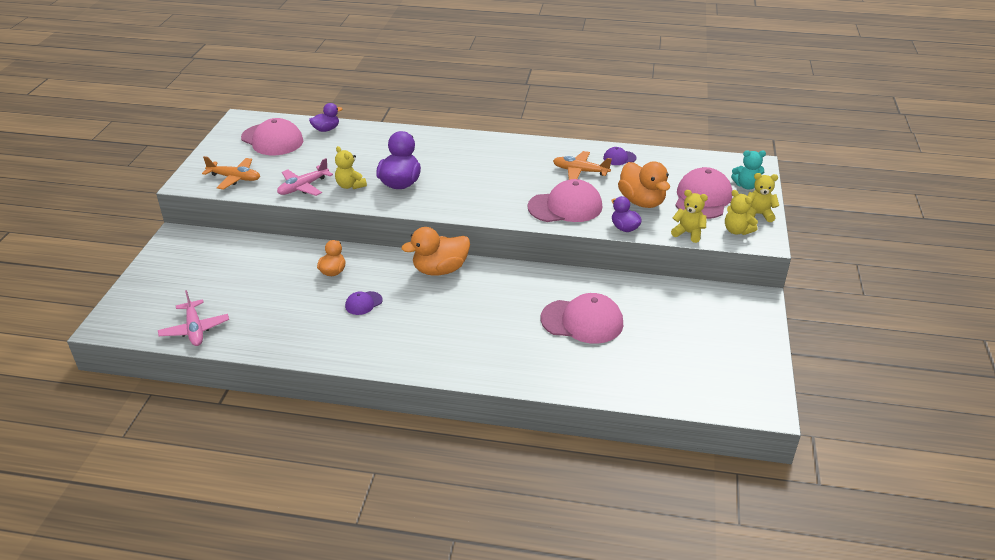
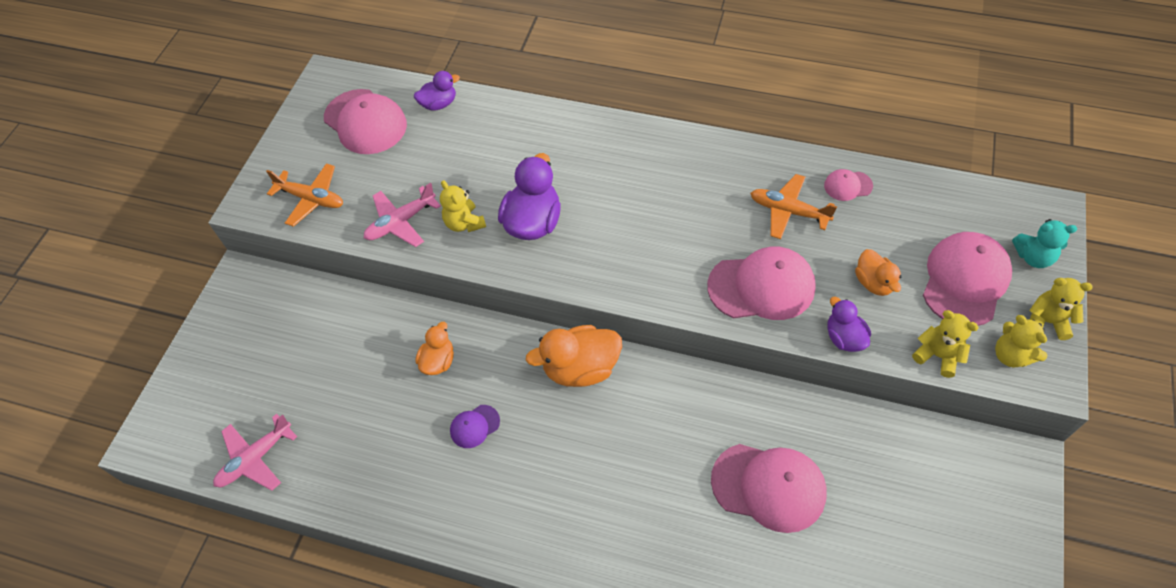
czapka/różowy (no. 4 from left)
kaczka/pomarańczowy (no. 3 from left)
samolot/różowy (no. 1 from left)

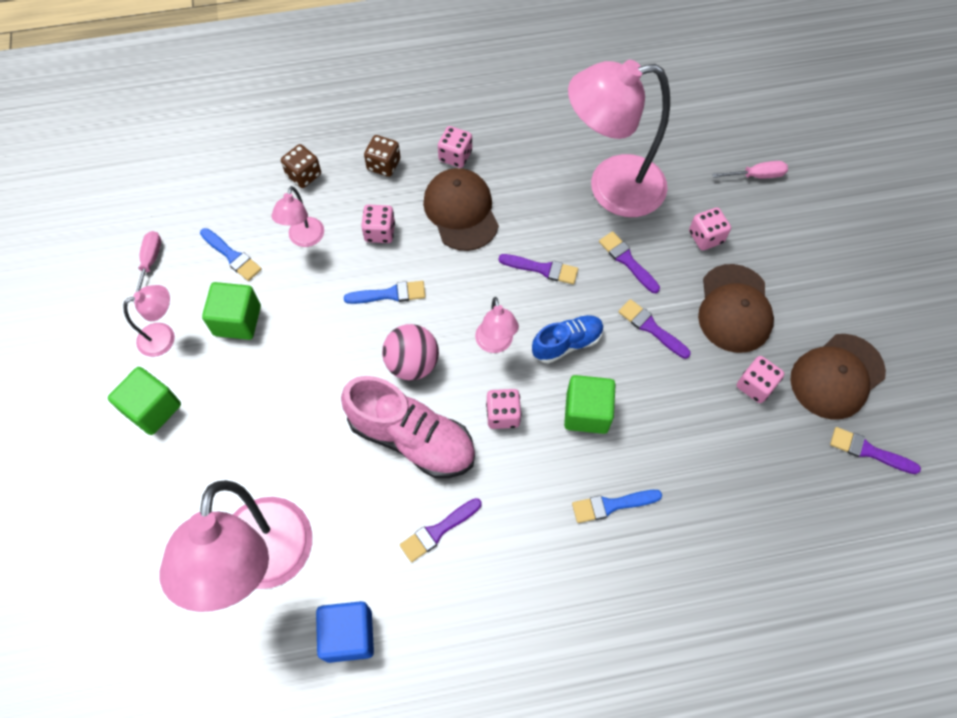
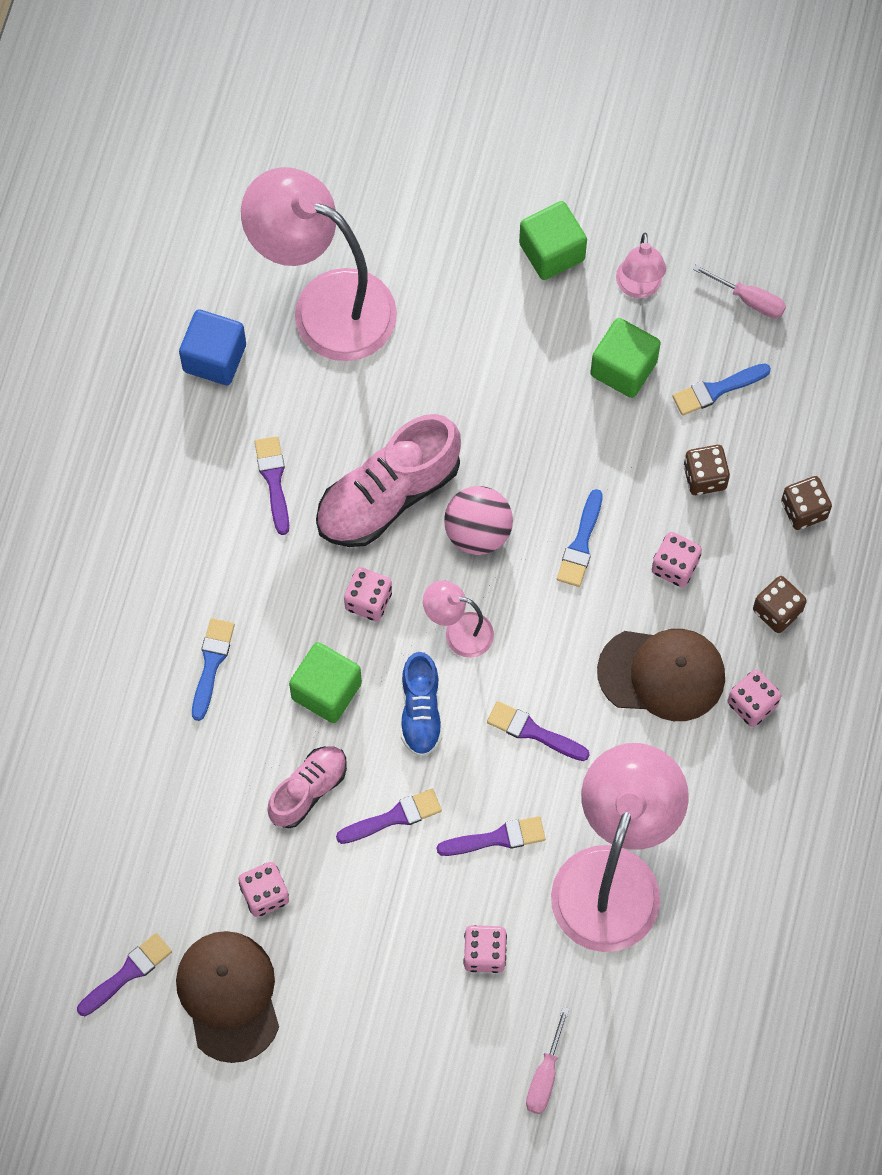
kostka do gry/brązowy (no. 1 from left)
pędzel/fioletowy (no. 5 from left)
czapka/brązowy (no. 2 from left in the first image)
but/różowy (no. 1 from left)

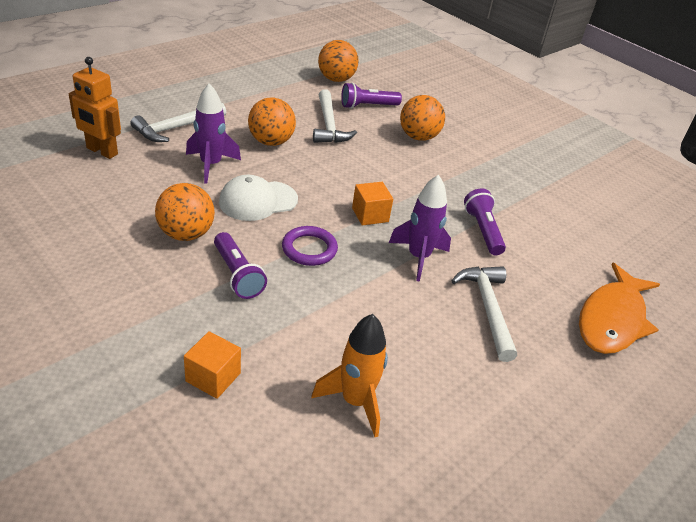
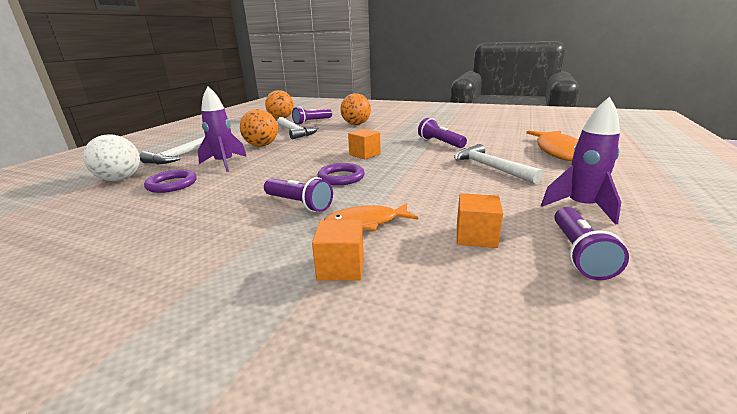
piłka/biały
czapka/biały
rakieta/fioletowy (no. 2 from left)
piłka/pomarańczowy (no. 1 from left in the first image)
sześcian/pomarańczowy (no. 3 from left)
pierścień/fioletowy (no. 1 from left)
ryba/pomarańczowy (no. 1 from left)
latarka/fioletowy (no. 4 from left)

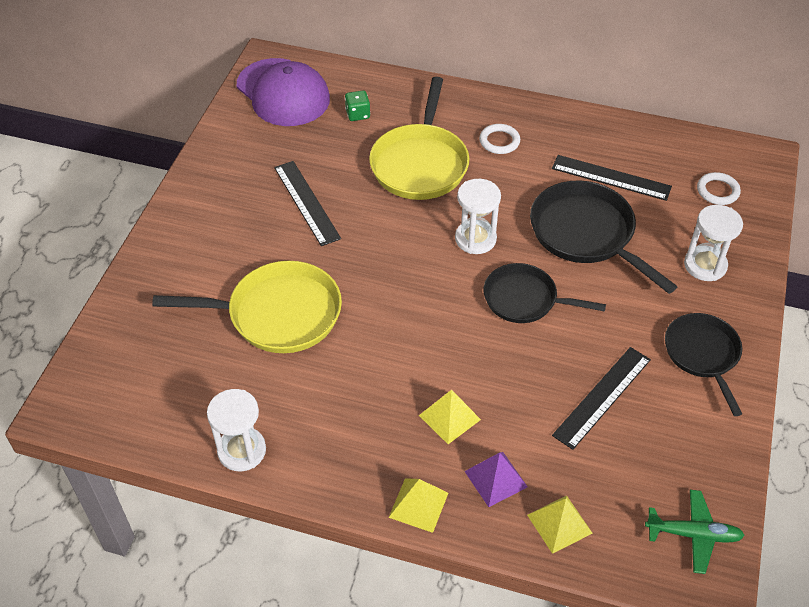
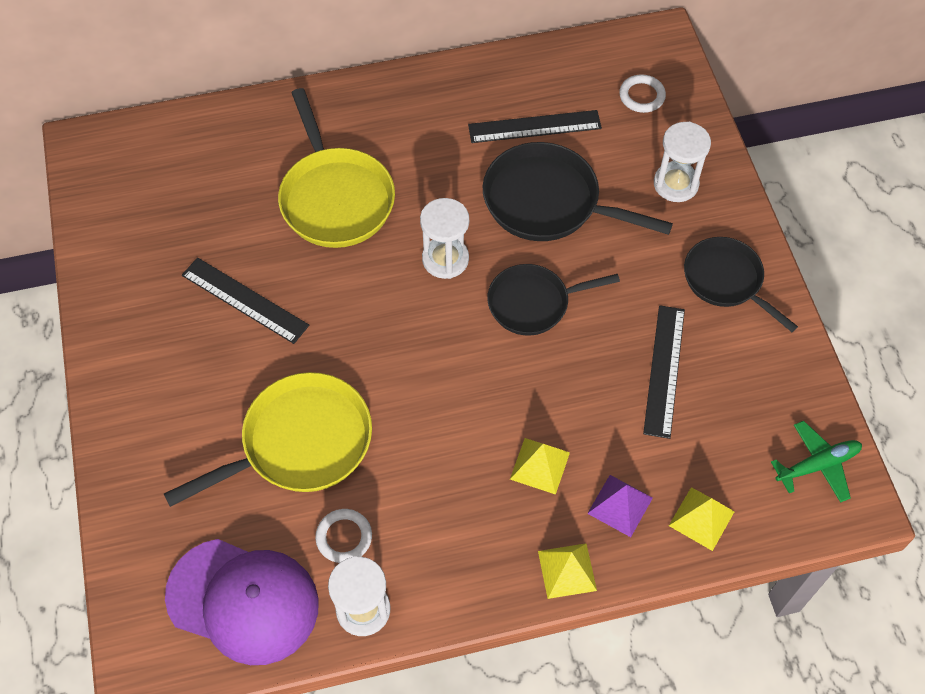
czapka/fioletowy
kostka do gry/zielony
pierścień/biały (no. 1 from left)

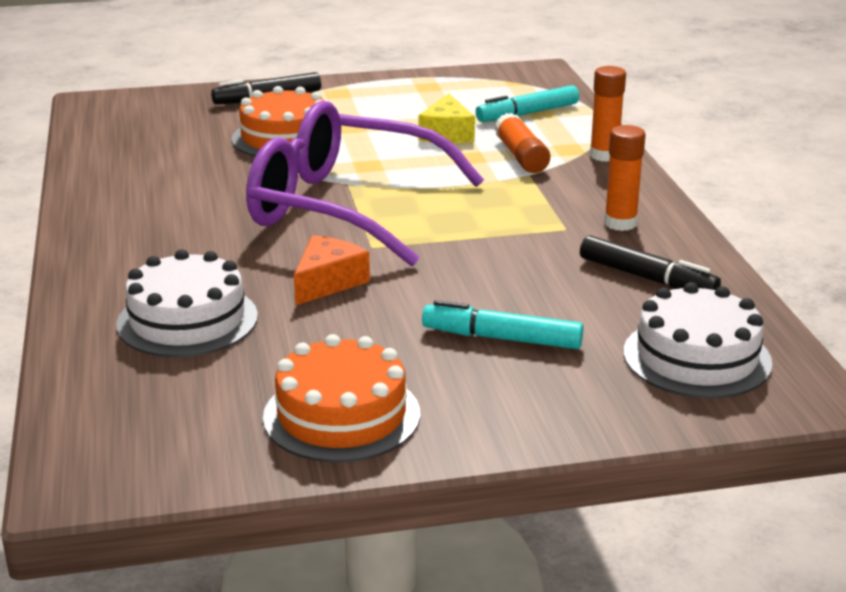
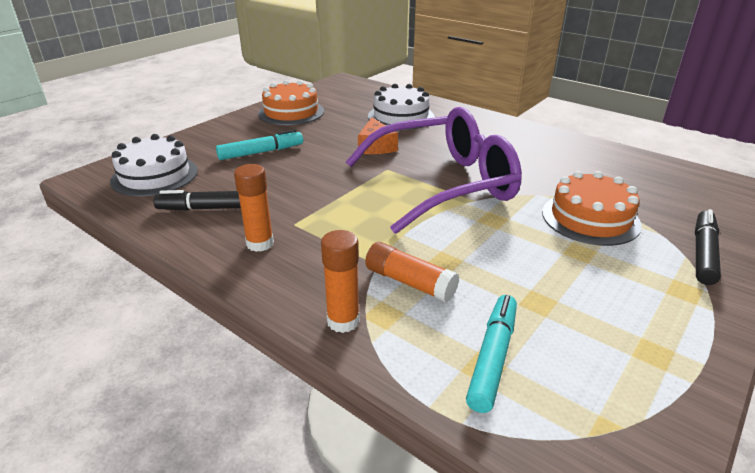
ser/żółty

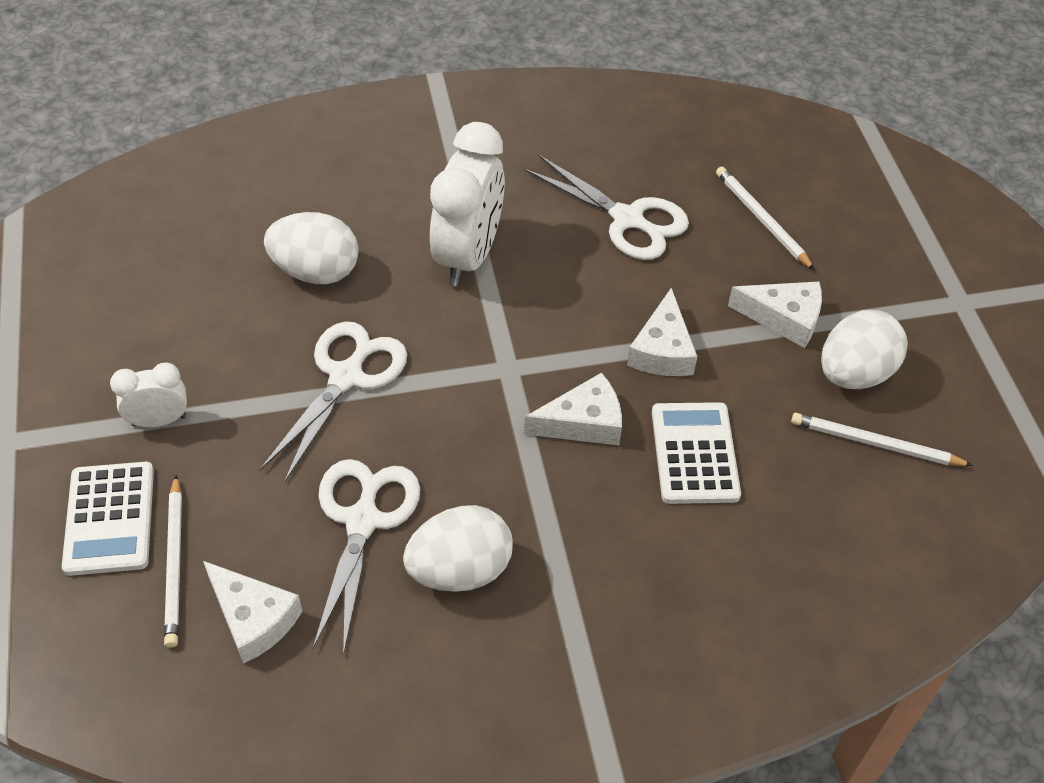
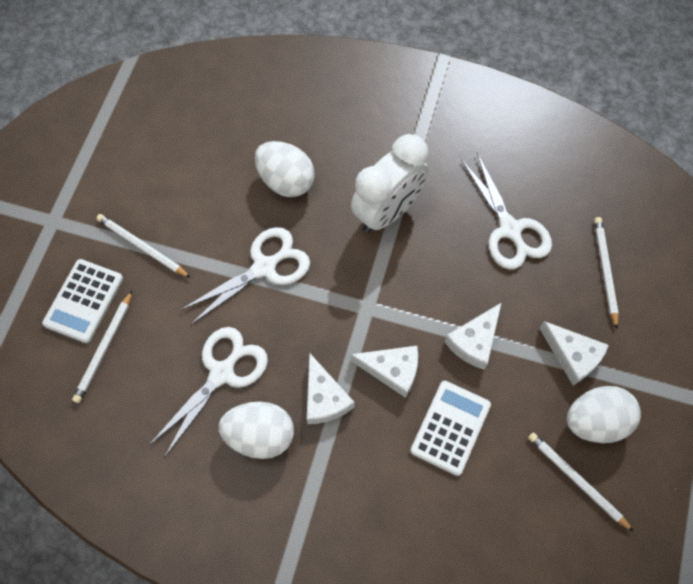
ołówek/biały (no. 2 from left)
ser/biały (no. 1 from left)

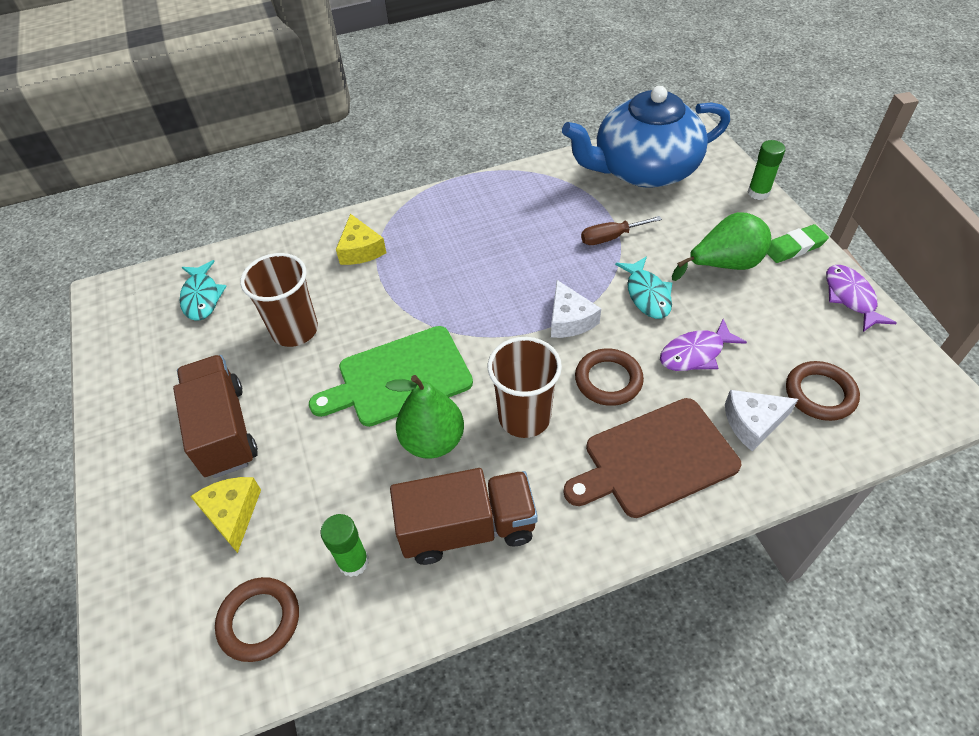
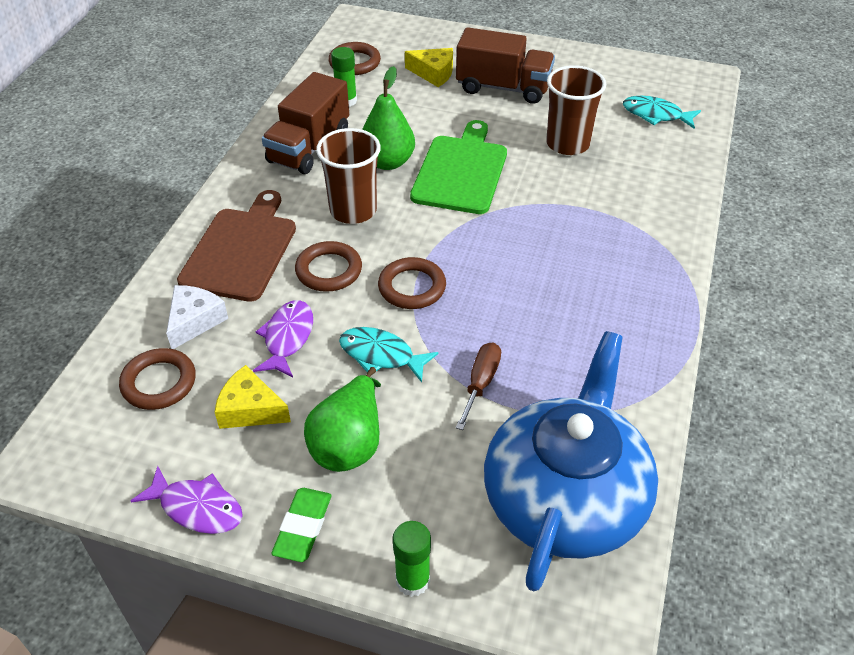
ser/żółty (no. 1 from left)
pierścień/brązowy (no. 4 from left)

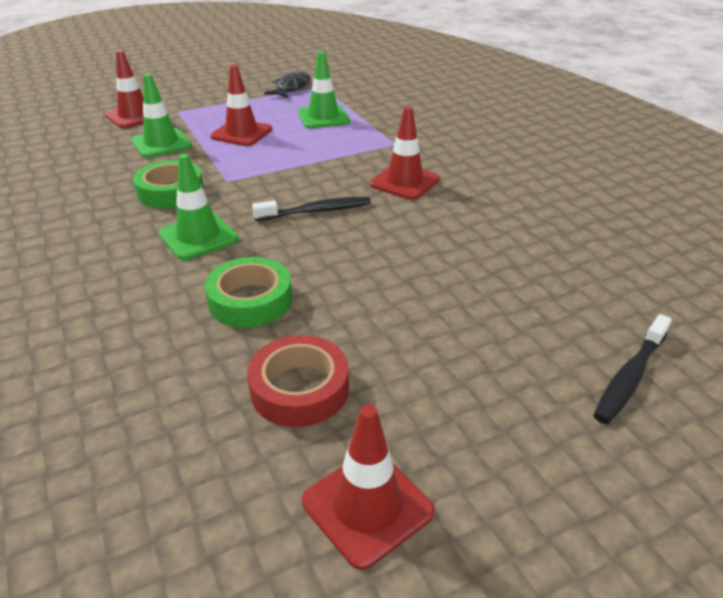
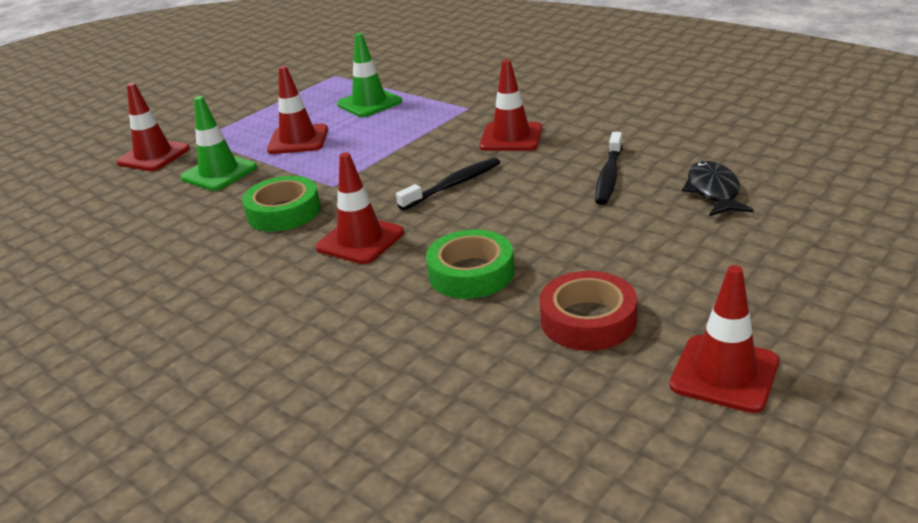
ryba/czarny
pachołek/czerwony (no. 3 from left)
szczoteczka do zębów/czarny (no. 2 from left)

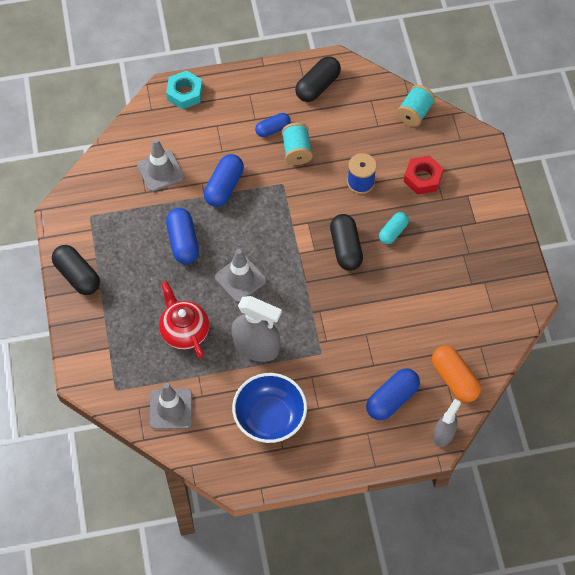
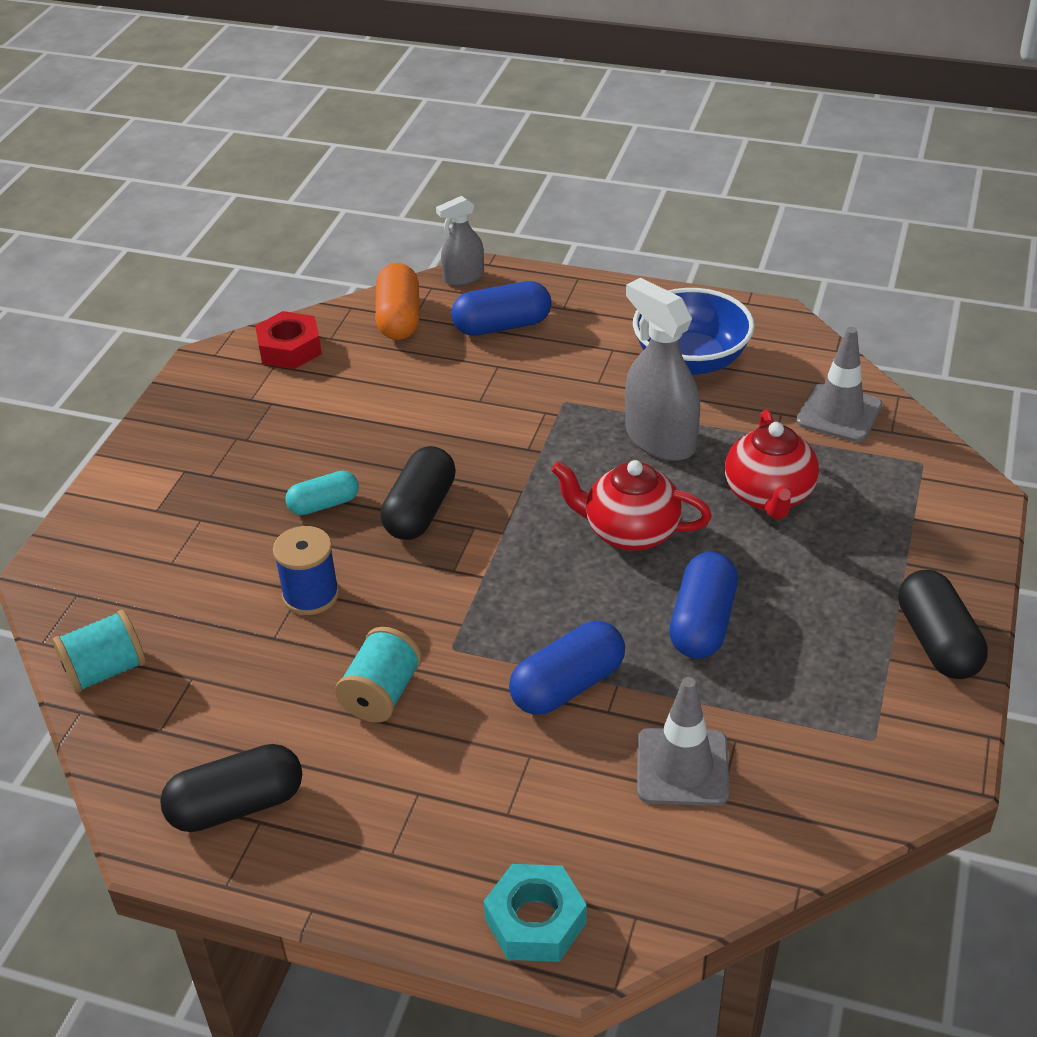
kapsułka/niebieski (no. 3 from left in the first image)
nakrętka/czerwony
imbryk/czerwony (no. 1 from left)

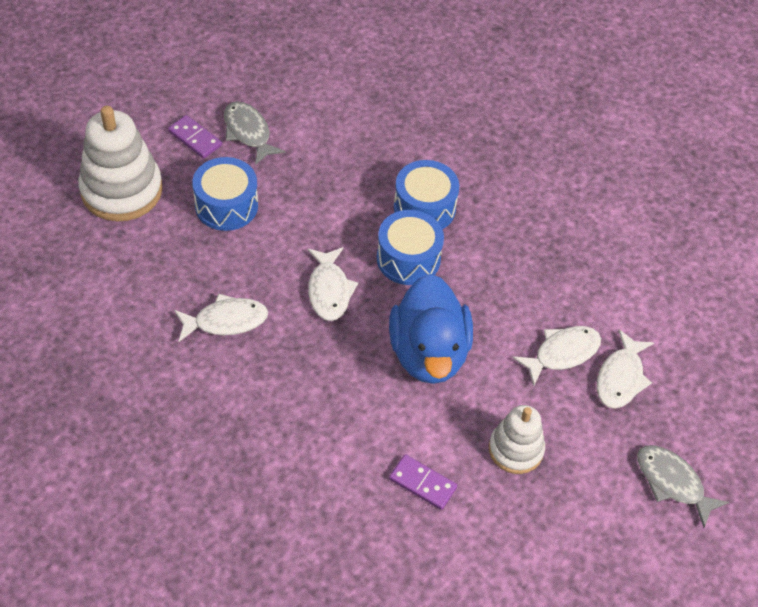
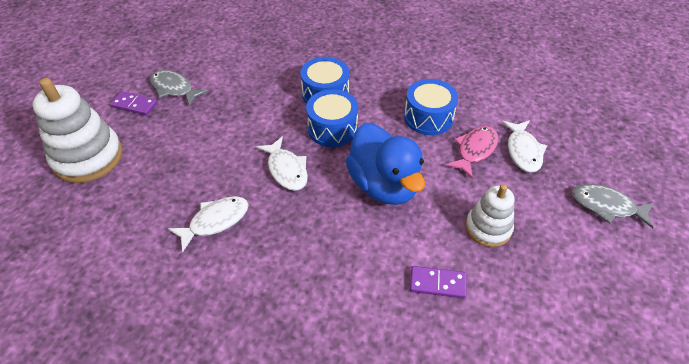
bęben/niebieski (no. 3 from left)
ryba/różowy

